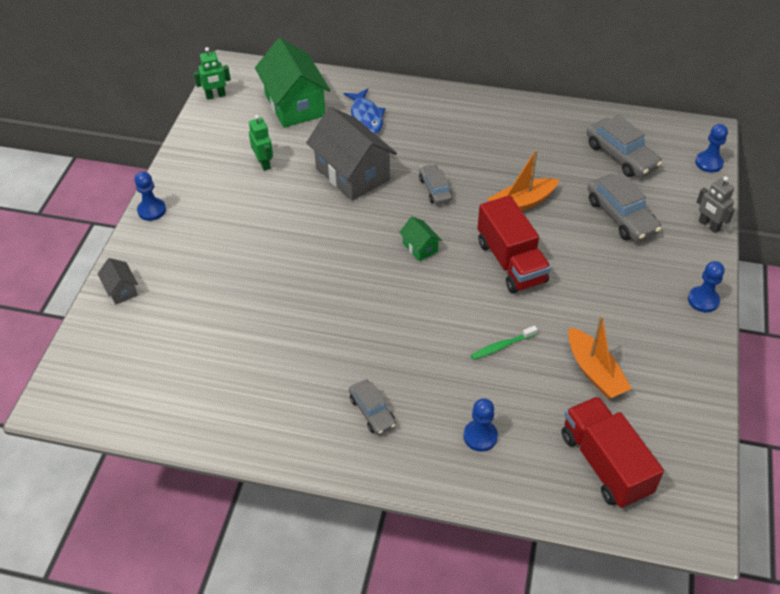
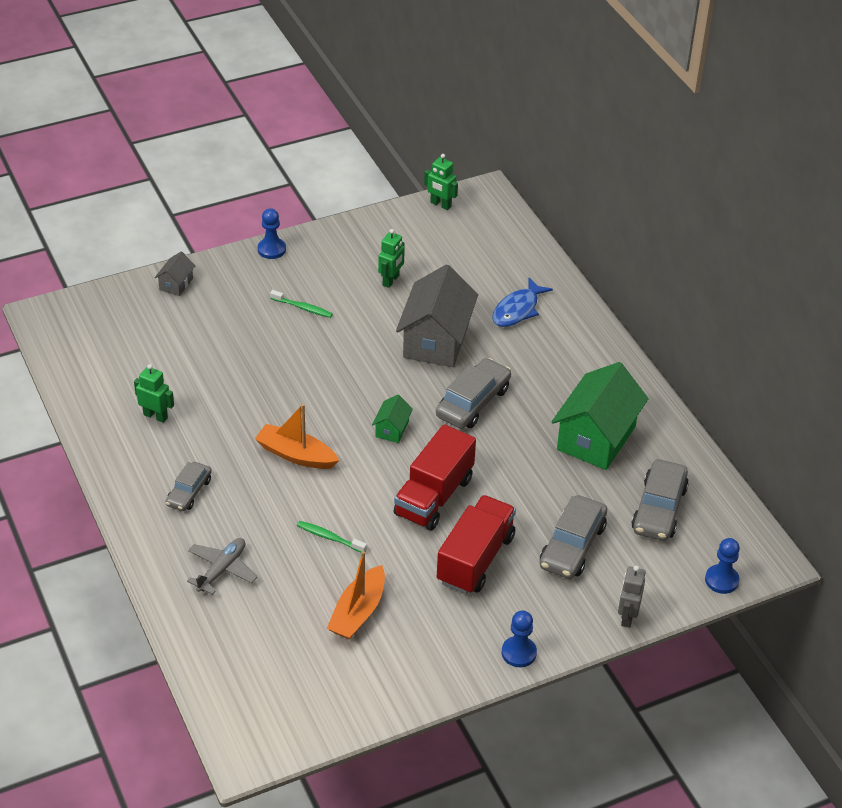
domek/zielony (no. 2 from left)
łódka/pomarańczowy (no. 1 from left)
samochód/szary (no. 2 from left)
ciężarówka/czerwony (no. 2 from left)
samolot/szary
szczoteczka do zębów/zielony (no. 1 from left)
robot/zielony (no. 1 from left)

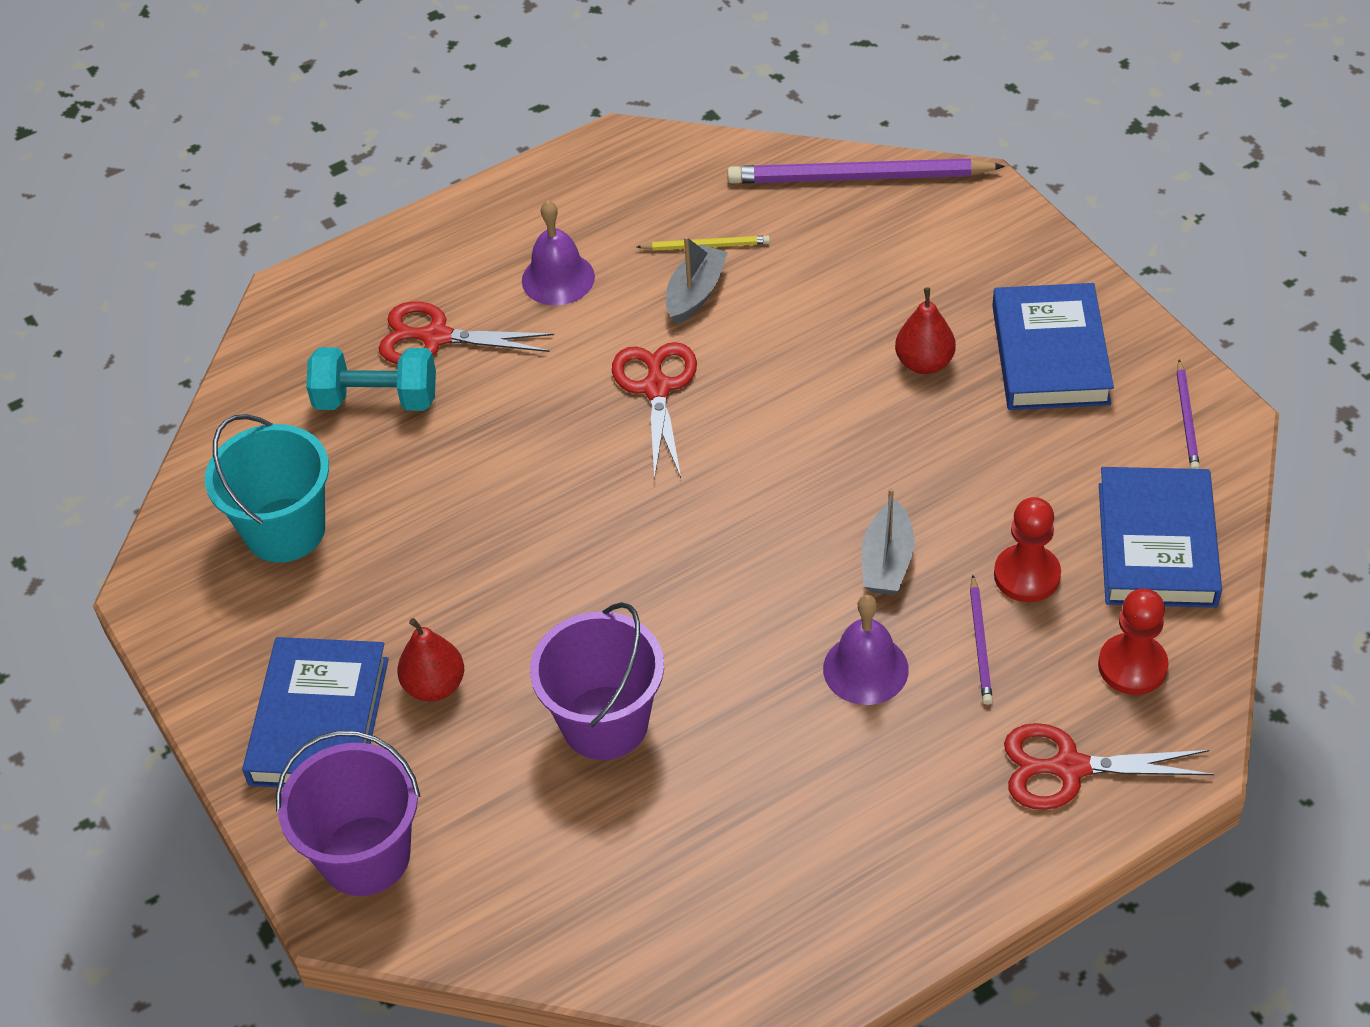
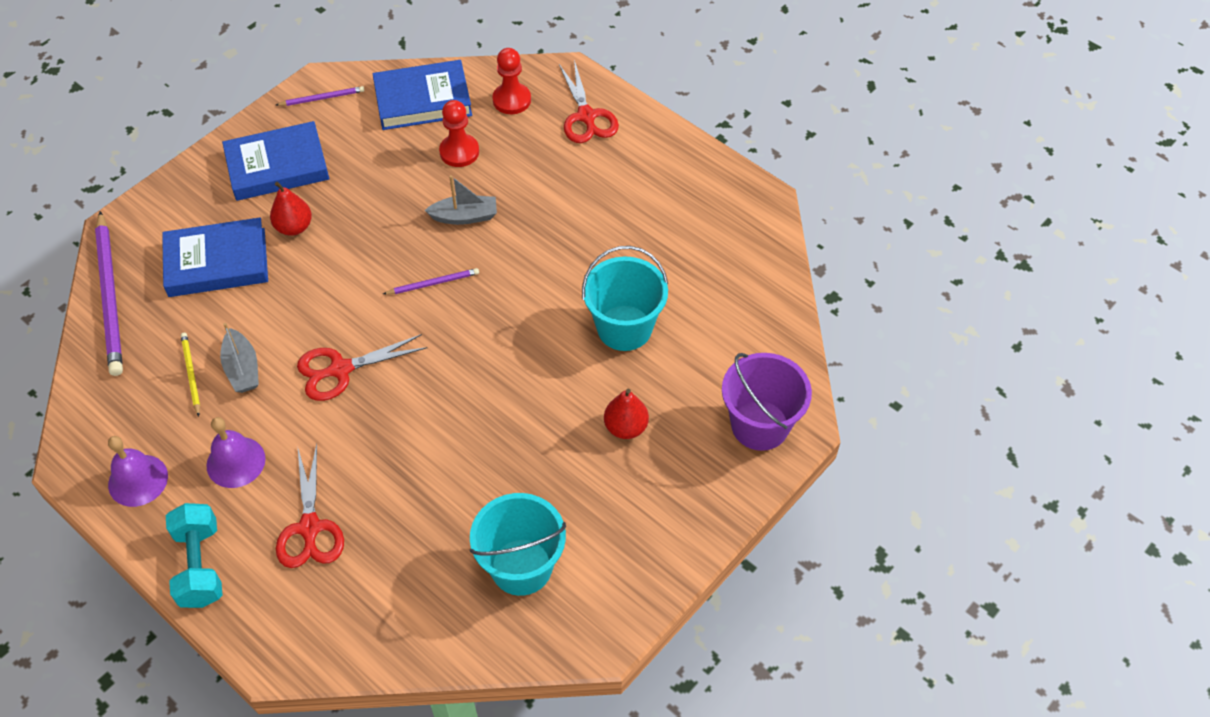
łódka/szary (no. 1 from left)
hantel/turkusowy
ołówek/fioletowy (no. 3 from left)
dzwonek/fioletowy (no. 1 from left)
wiadro/turkusowy (no. 2 from left)
książka/niebieski (no. 1 from left)

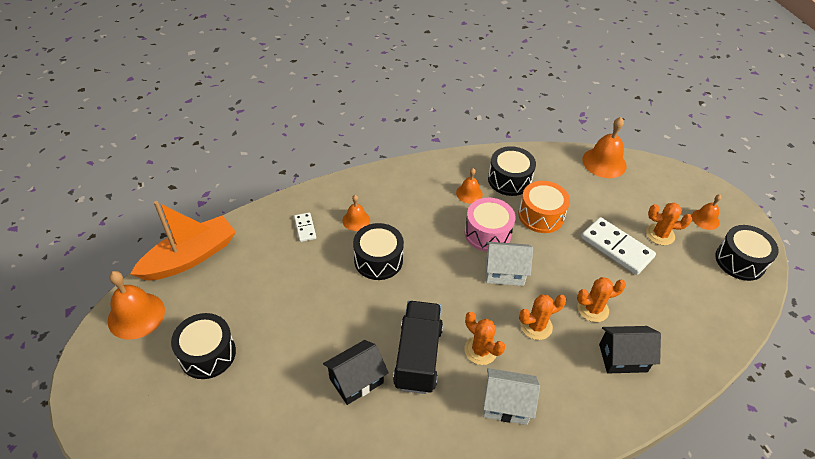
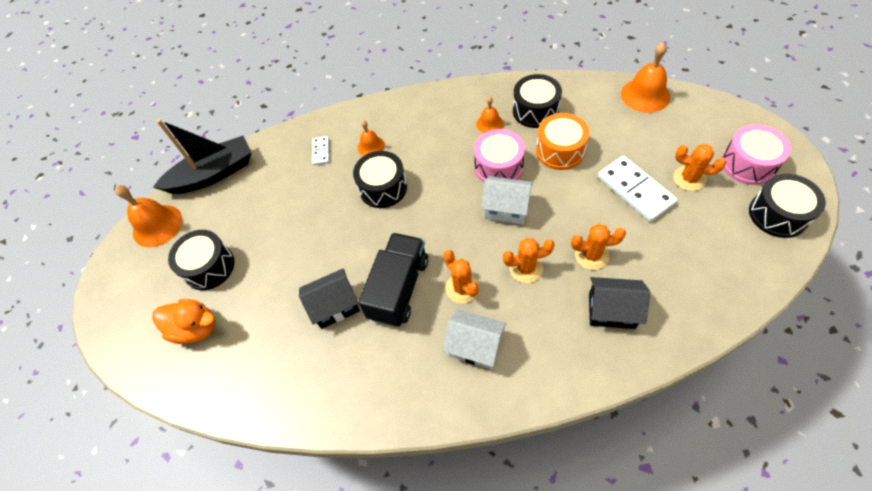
bęben/różowy (no. 2 from left)
łódka/czarny
kaczka/pomarańczowy

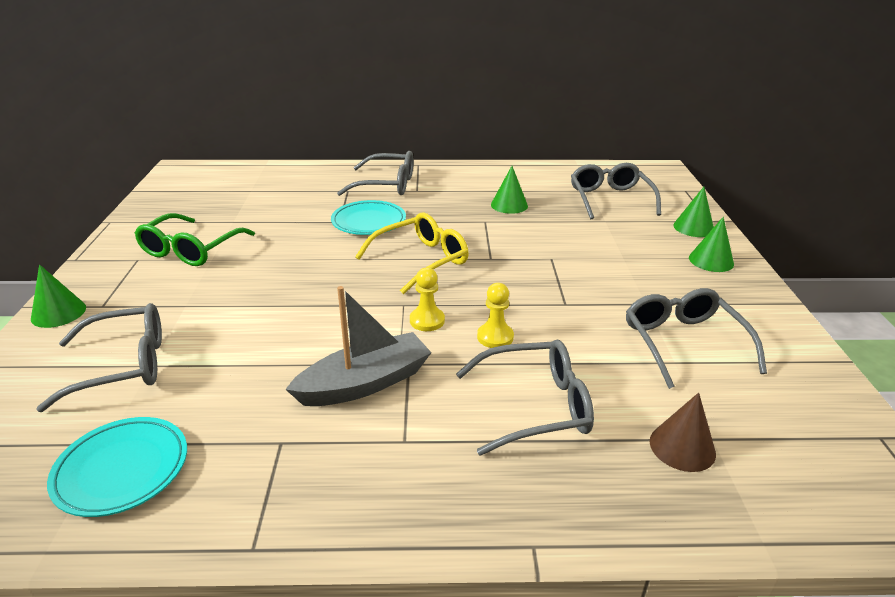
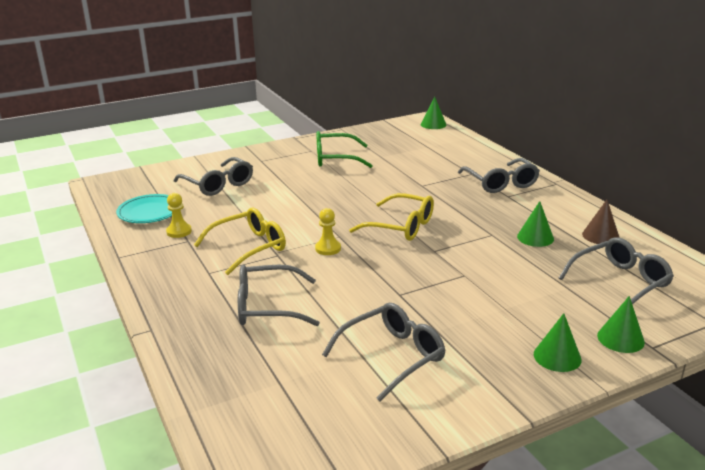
talerz/turkusowy (no. 2 from left in the first image)
stożek/zielony (no. 1 from left)
pionek/żółty (no. 1 from left)
okulary/żółty (no. 1 from left)
okulary/szary (no. 2 from left)
stożek/brązowy

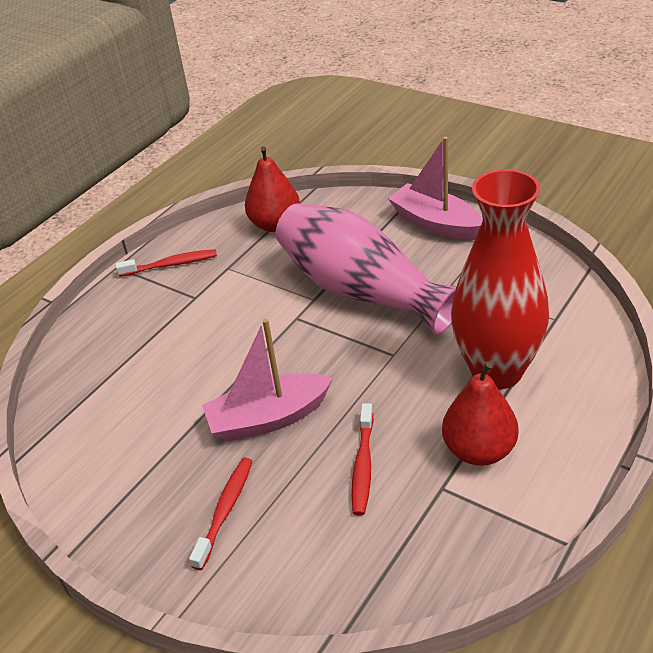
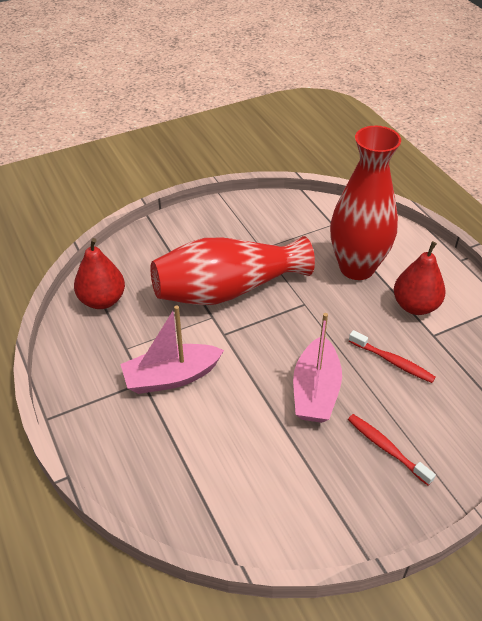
łódka/różowy (no. 1 from left)
wazon/czerwony (no. 1 from left)
szczoteczka do zębów/czerwony (no. 1 from left in the first image)

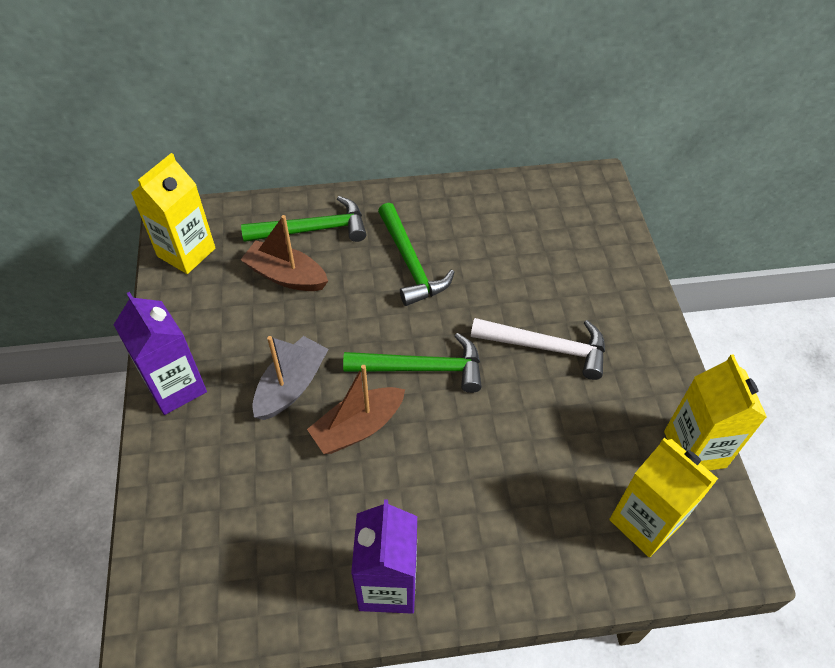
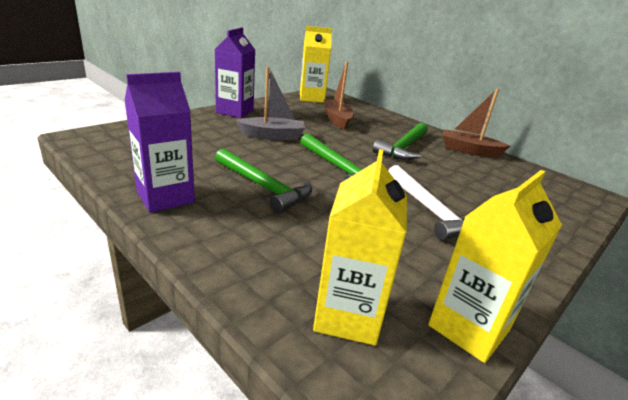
młotek/zielony (no. 1 from left)
łódka/brązowy (no. 2 from left)

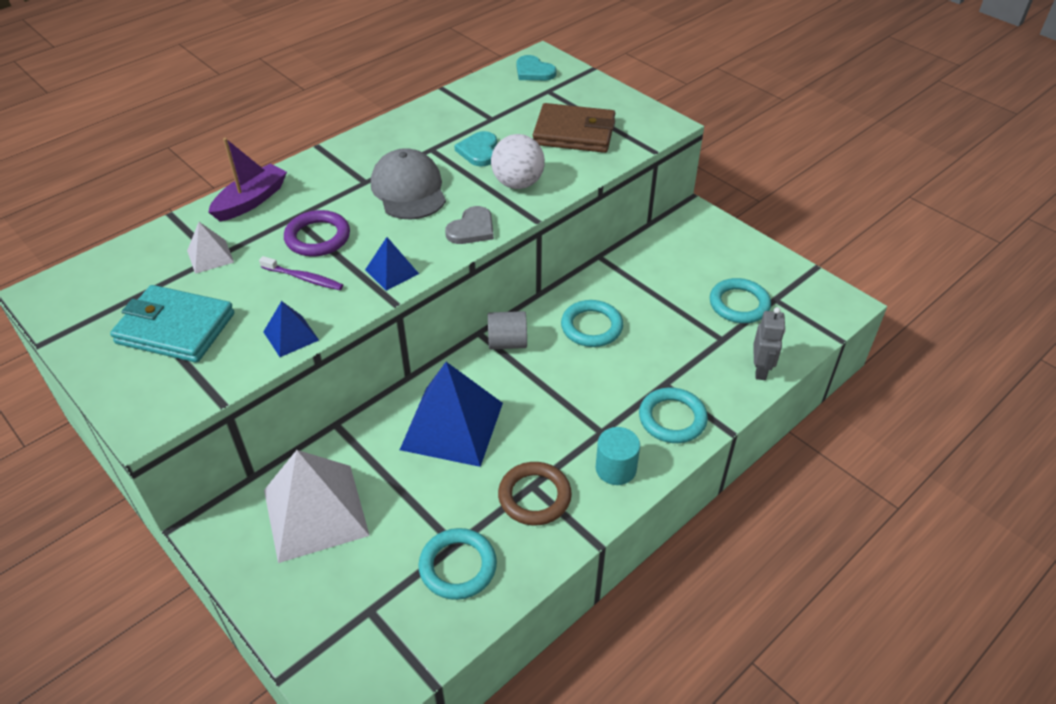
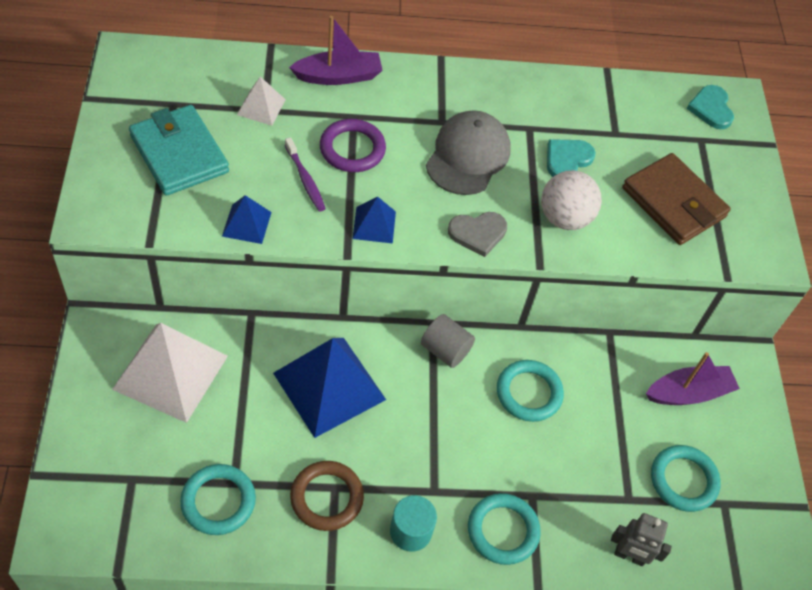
robot/szary
łódka/fioletowy (no. 2 from left)

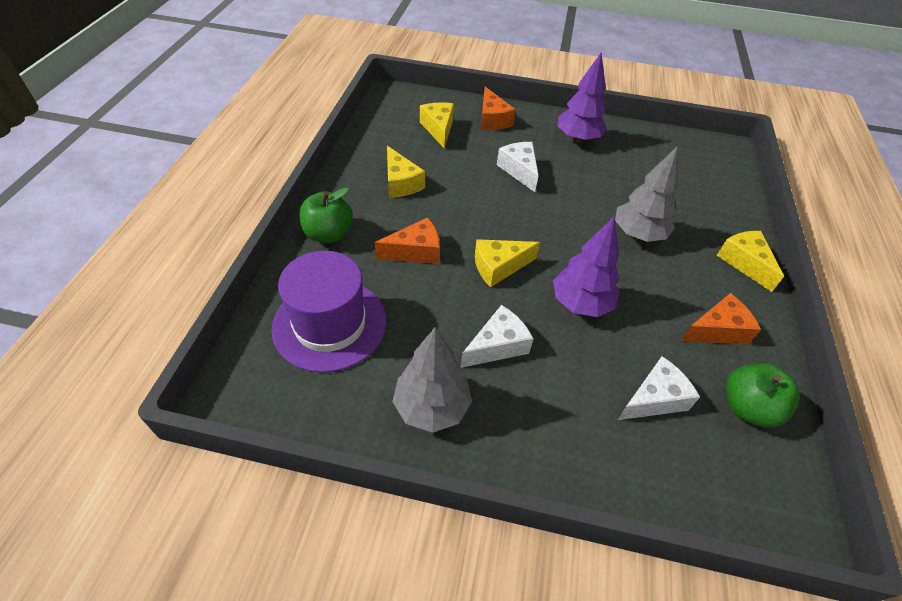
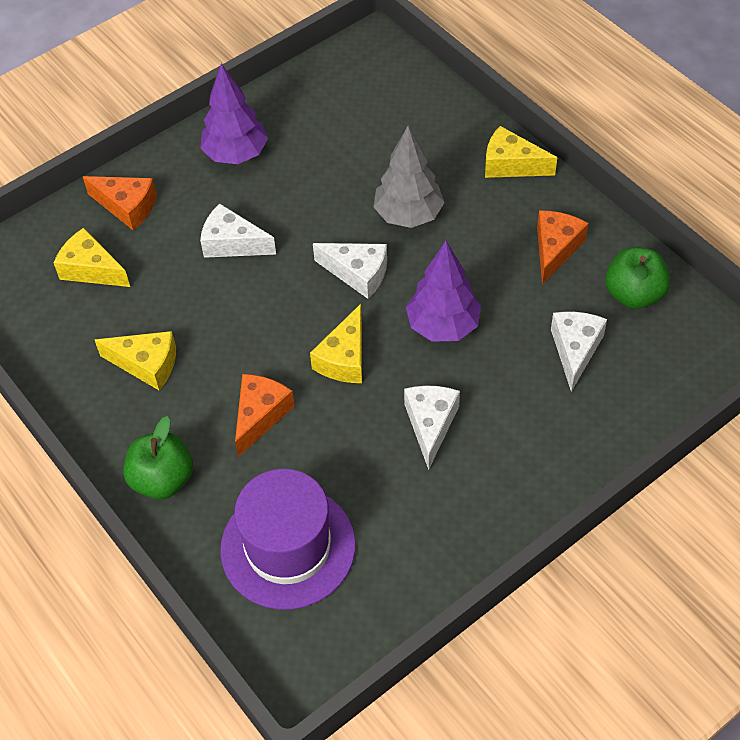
drzewko/szary (no. 1 from left in the first image)
ser/biały (no. 2 from left)

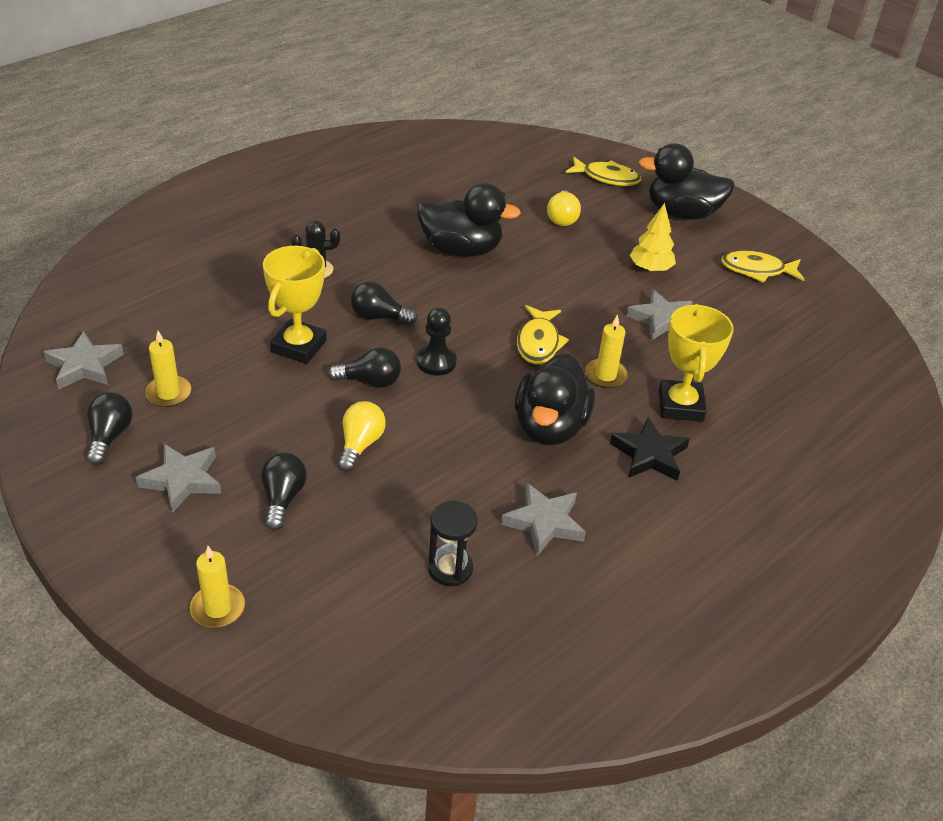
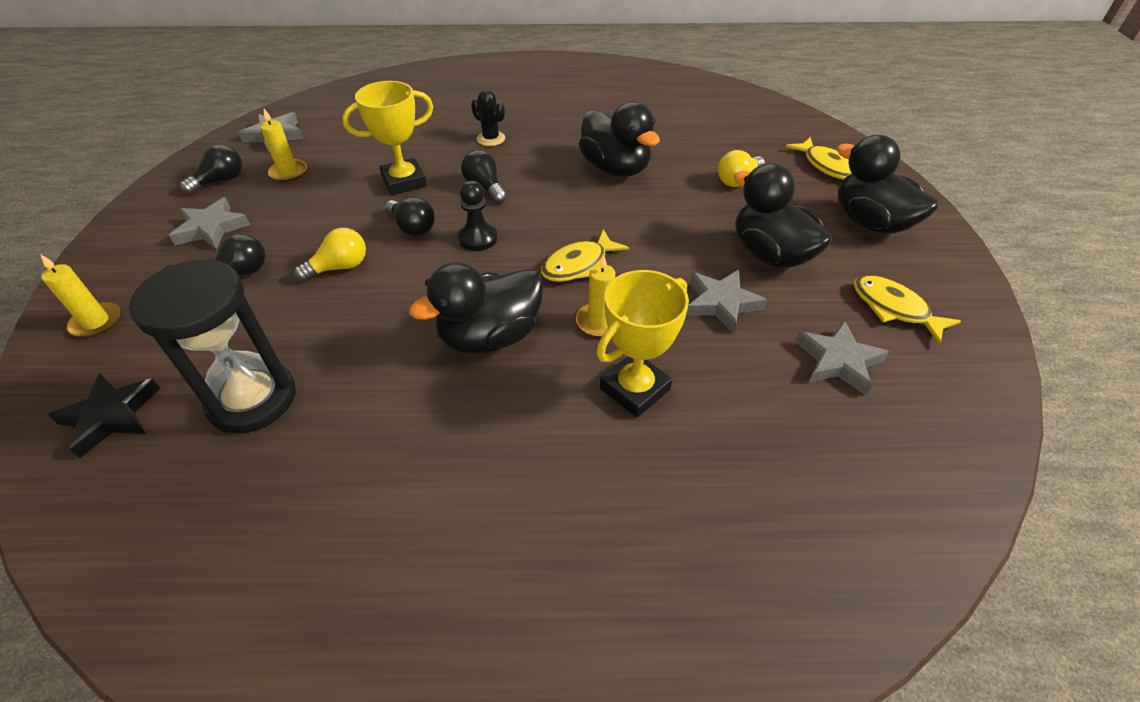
kaczka/czarny (no. 3 from left)
gwiazda/czarny
gwiazda/szary (no. 4 from left)
klepsydra/czarny

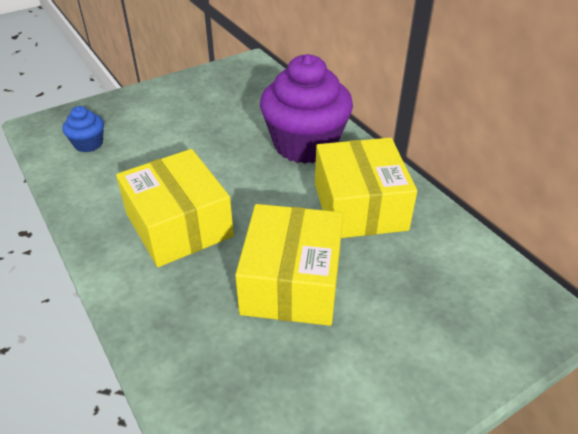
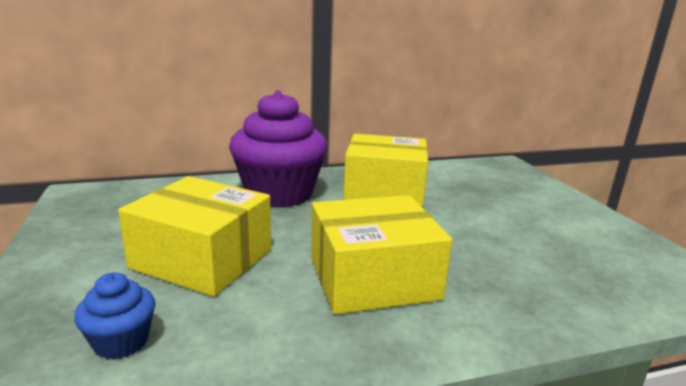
pudełko/żółty (no. 1 from left)

